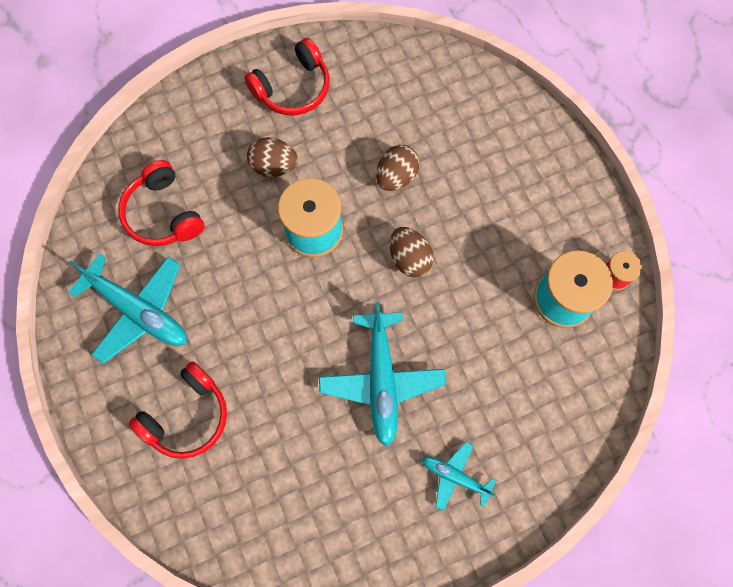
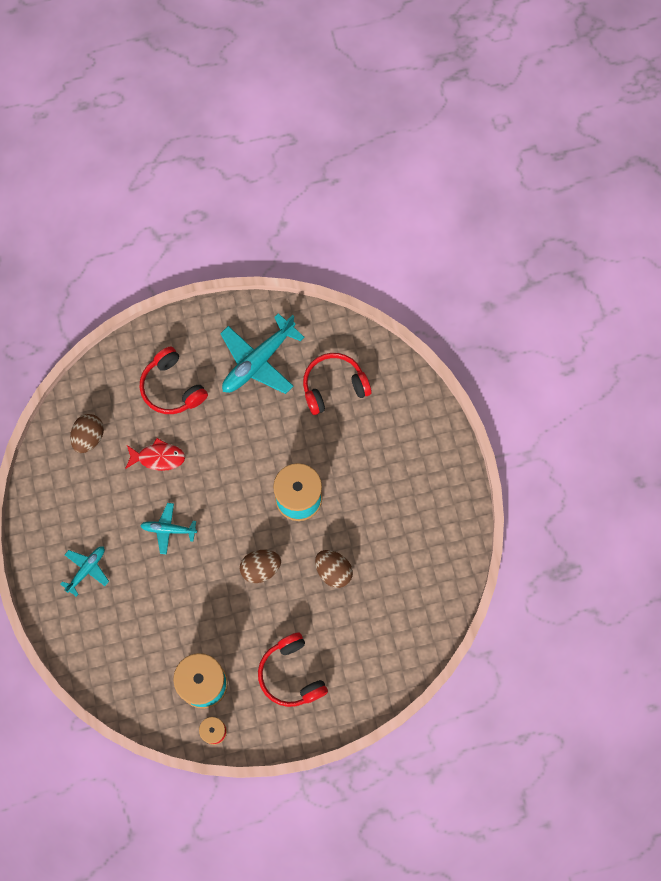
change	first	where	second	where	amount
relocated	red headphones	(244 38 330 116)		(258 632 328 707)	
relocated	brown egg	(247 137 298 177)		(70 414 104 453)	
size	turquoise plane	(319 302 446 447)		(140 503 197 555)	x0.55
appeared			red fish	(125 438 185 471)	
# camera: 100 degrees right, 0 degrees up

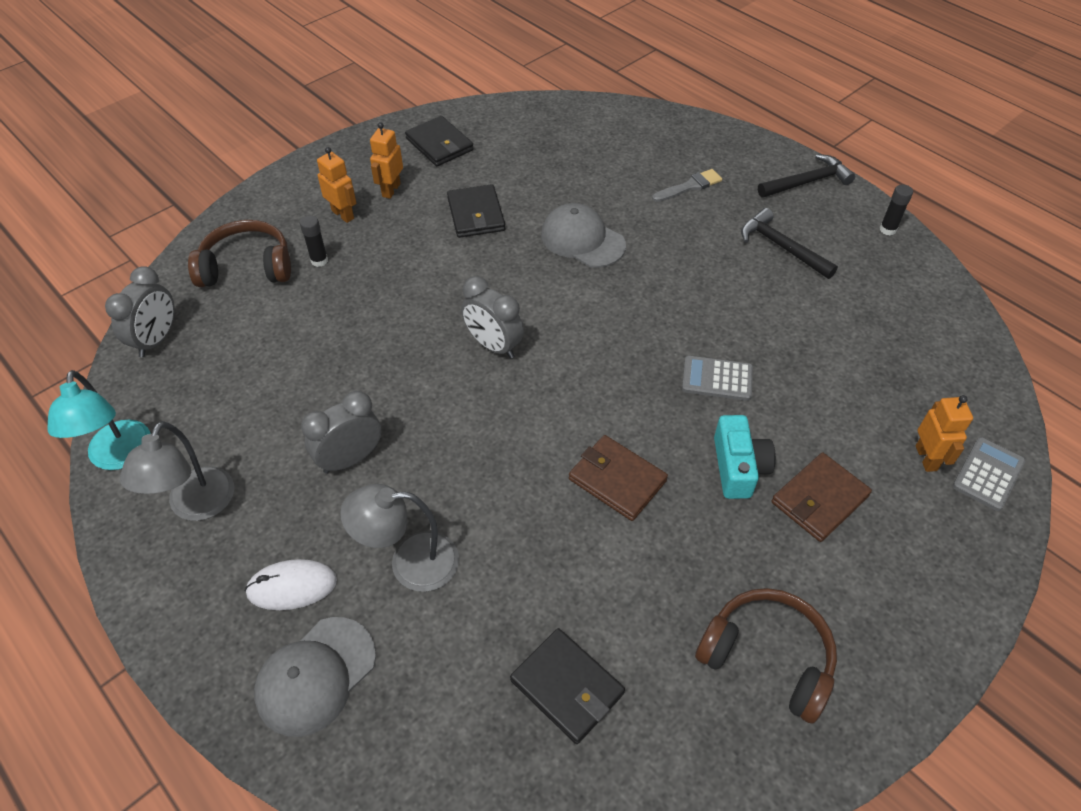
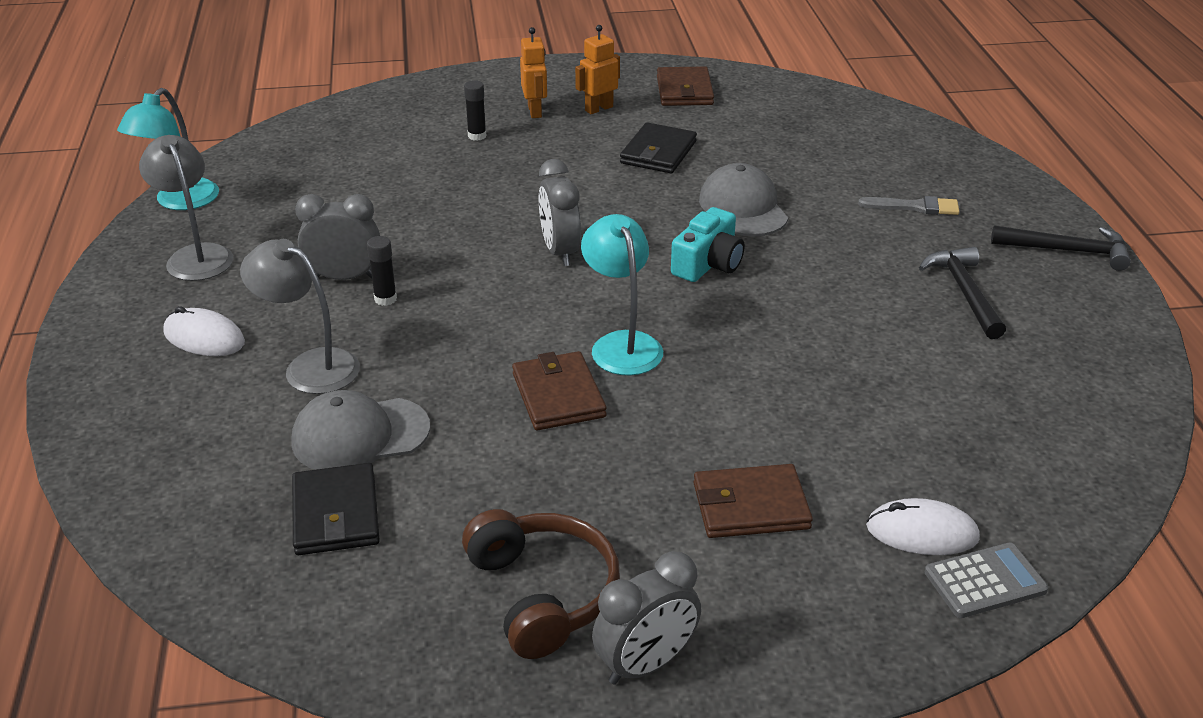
change	first	where	second	where	amount
colour	black wallet	(405 116 474 166)	brown wallet	(657 66 714 106)	
relocated	black glue stick	(880 184 913 235)		(367 236 397 306)	
missing	brown headphones	(188 220 291 287)			
relocated	grey clock	(105 266 175 357)		(592 551 701 685)	
missing	grey calculator	(682 356 753 401)			
exchanged	orange robot	(916 395 973 472)	white mouse	(866 498 980 555)	
relocated	turquoise camera	(714 415 776 499)		(671 207 745 282)	
spun	grey lamp	(120 421 234 521)		(139 135 233 281)	105 degrees clockwise
relocated	grey cap	(254 617 376 737)		(292 390 430 470)	
appeared			turquoise lamp	(581 214 663 375)	
# camera: 35 degrees right, 15 degrees down

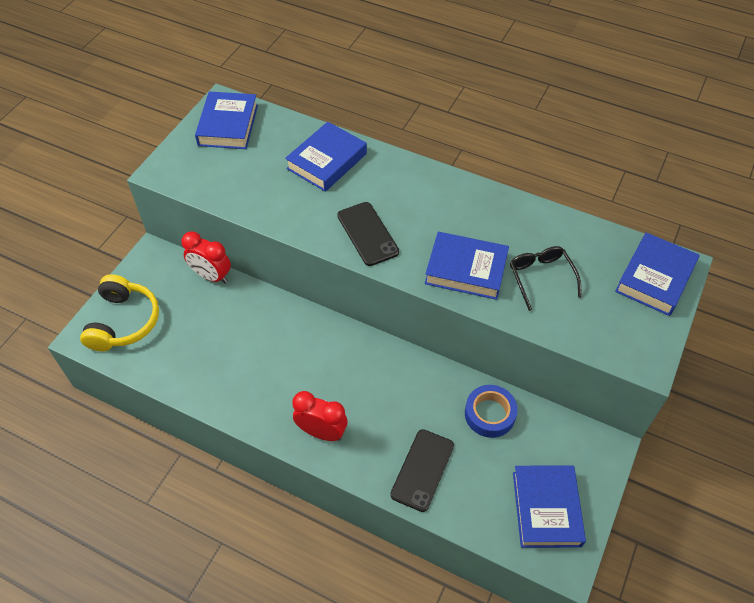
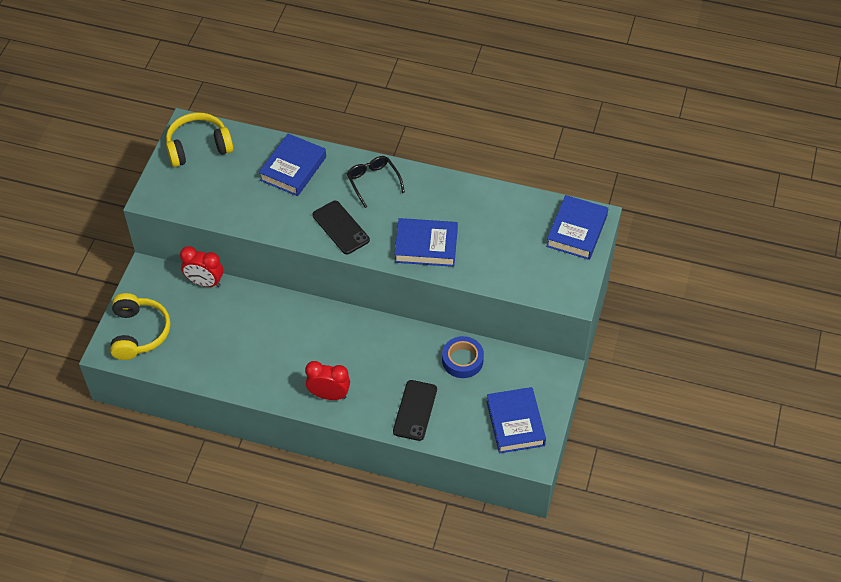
change	first	where	second	where	amount
exchanged	blue book	(195 91 258 149)	yellow headphones	(166 112 234 167)	
relocated	black glasses	(510 246 582 311)		(347 156 405 208)	
# camera: 10 degrees left, 0 degrees up

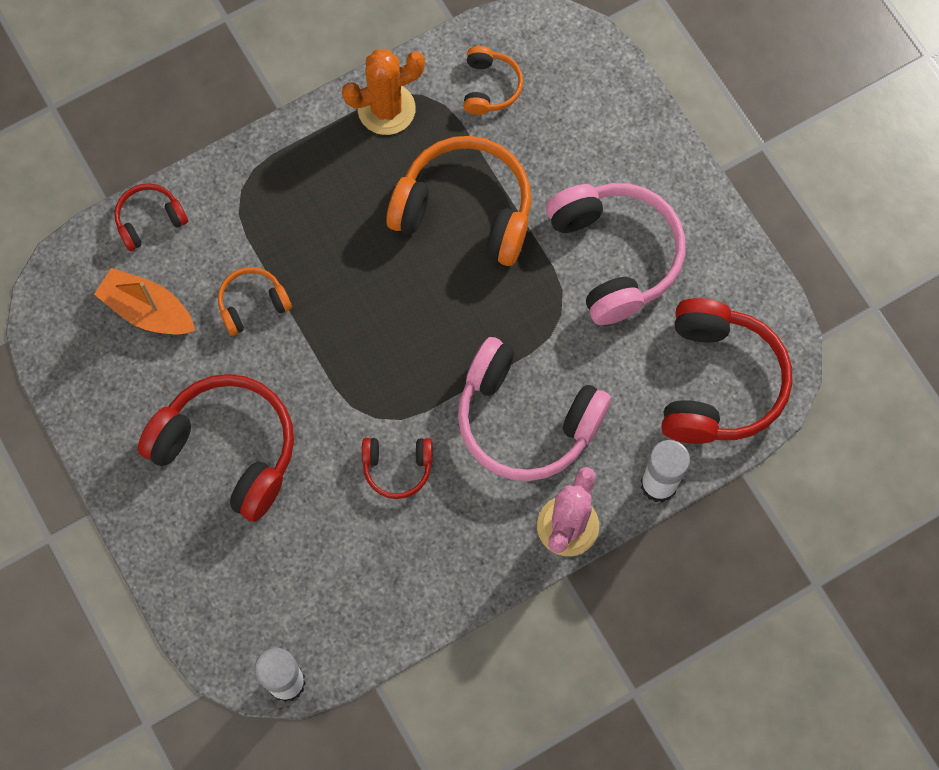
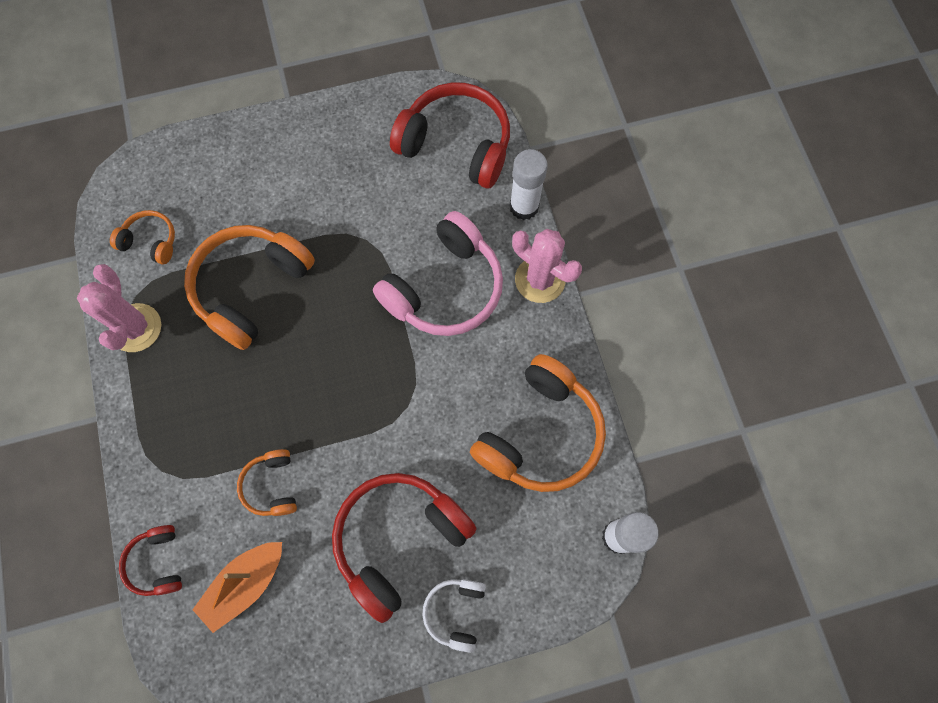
change	first	where	second	where	amount
colour	orange cactus	(342 49 425 135)	pink cactus	(77 264 161 352)	
missing	pink headphones	(546 183 685 325)			
missing	red headphones	(362 438 432 499)			
appeared			orange headphones	(470 354 606 492)	
appeared			white headphones	(423 579 486 652)	
# camera: 75 degrees left, 0 degrees up

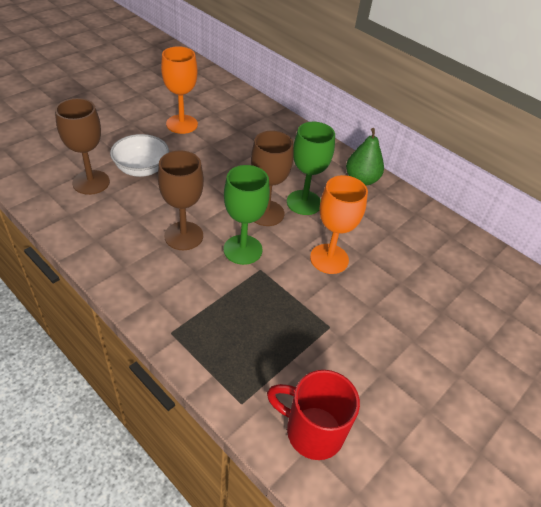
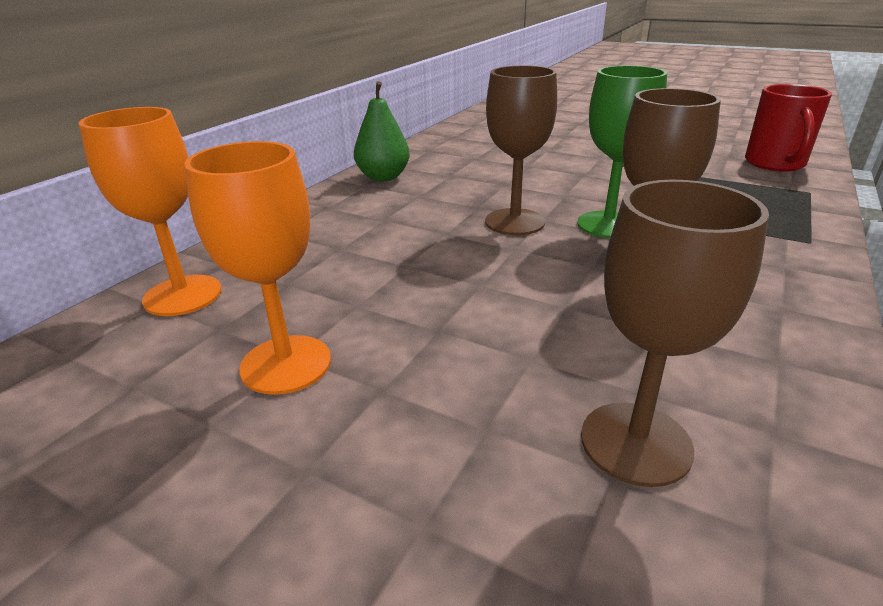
change	first	where	second	where	amount
missing	green goblet	(287 122 335 215)			
missing	white bowl	(110 134 169 177)			
relocated	orange goblet	(310 175 368 274)		(79 107 222 316)	
# camera: 100 degrees left, 15 degrees down

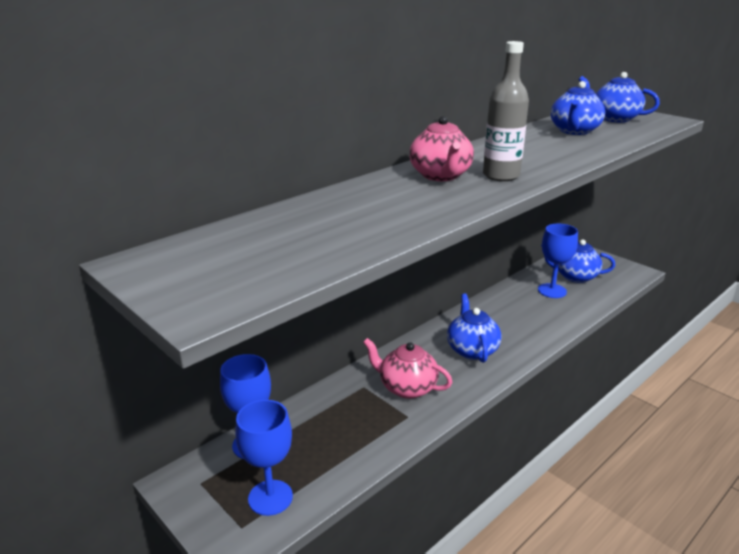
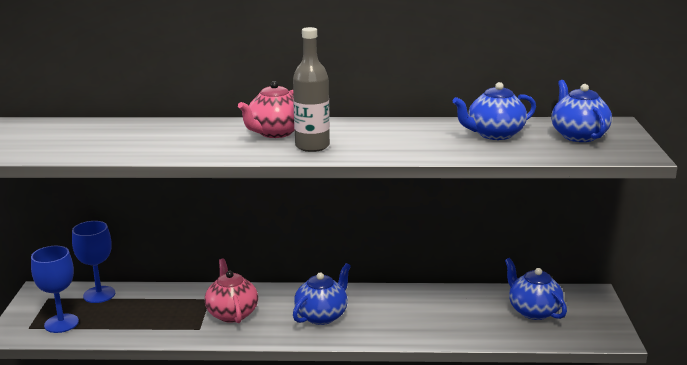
change	first	where	second	where	amount
missing	blue goblet	(538 224 578 298)			
# camera: 45 degrees right, 5 degrees down

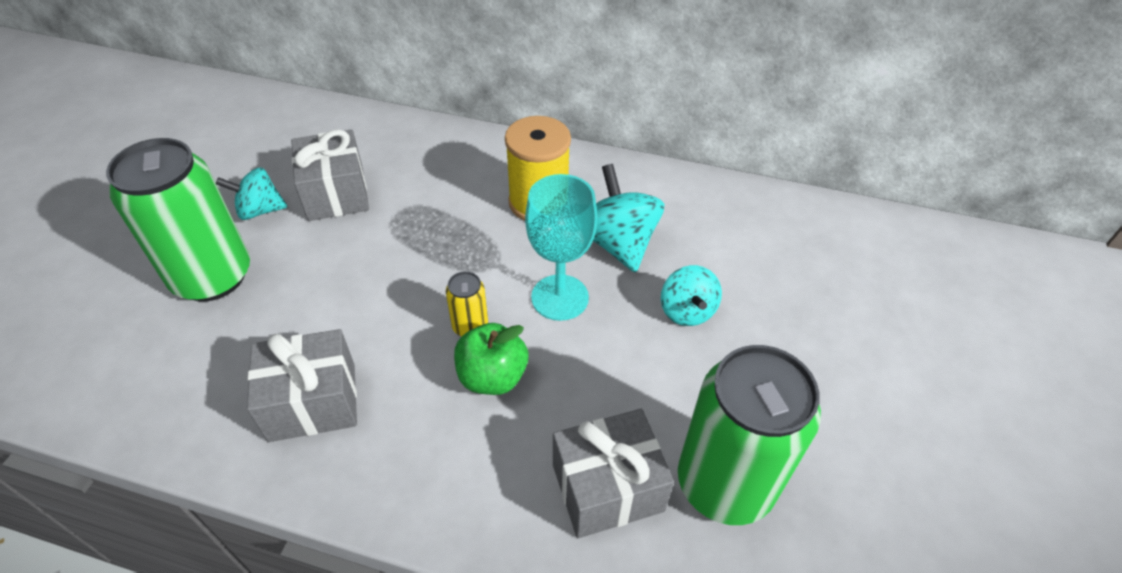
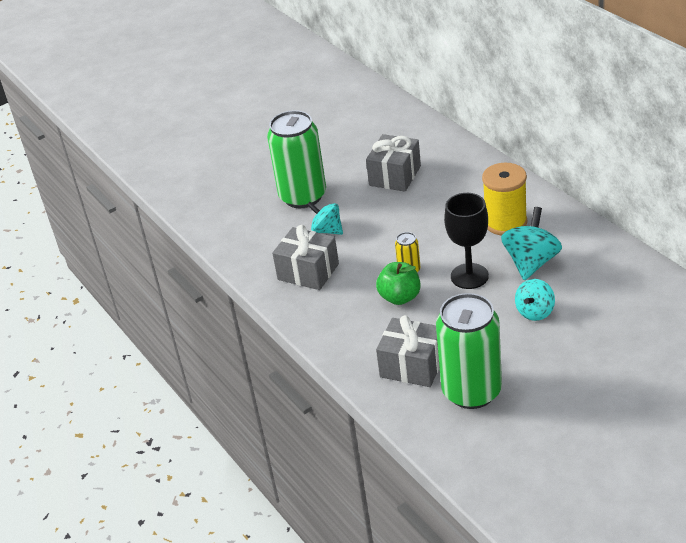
change	first	where	second	where	amount
relocated	turquoise spinning top	(216 168 287 220)		(307 202 343 235)	
colour	turquoise goblet	(525 174 597 321)	black goblet	(444 193 489 289)	
# camera: 45 degrees right, 10 degrees down

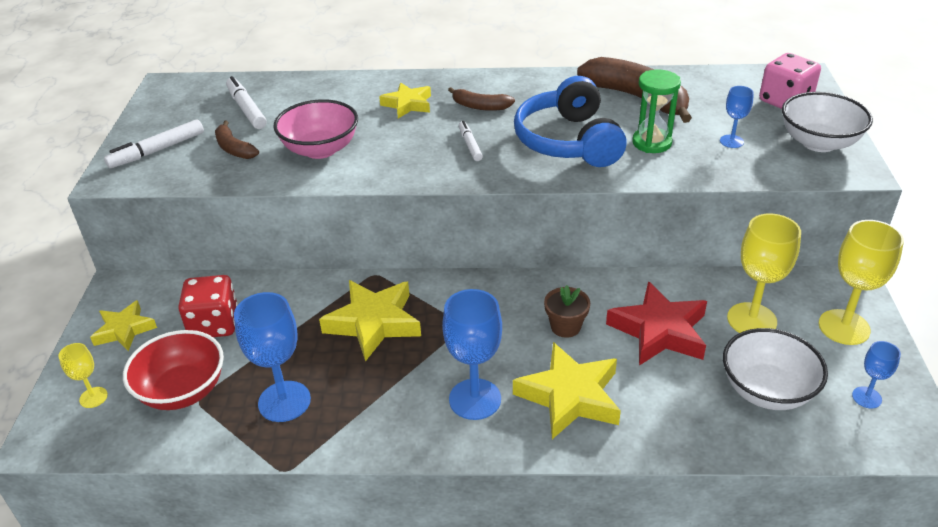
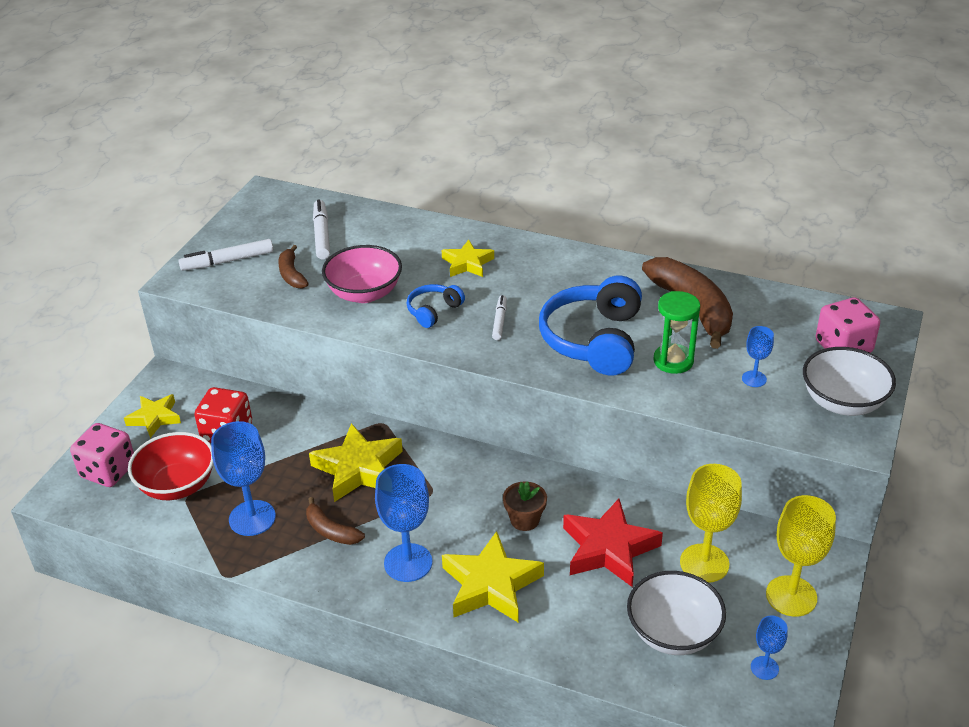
change	first	where	second	where	amount
relocated	brown banana	(448 87 515 111)		(306 497 365 545)	
exchanged	yellow goblet	(58 343 108 408)	pink dice	(70 423 134 487)	
appeared			blue headphones	(407 284 465 328)	
# camera: 20 degrees right, 0 degrees up

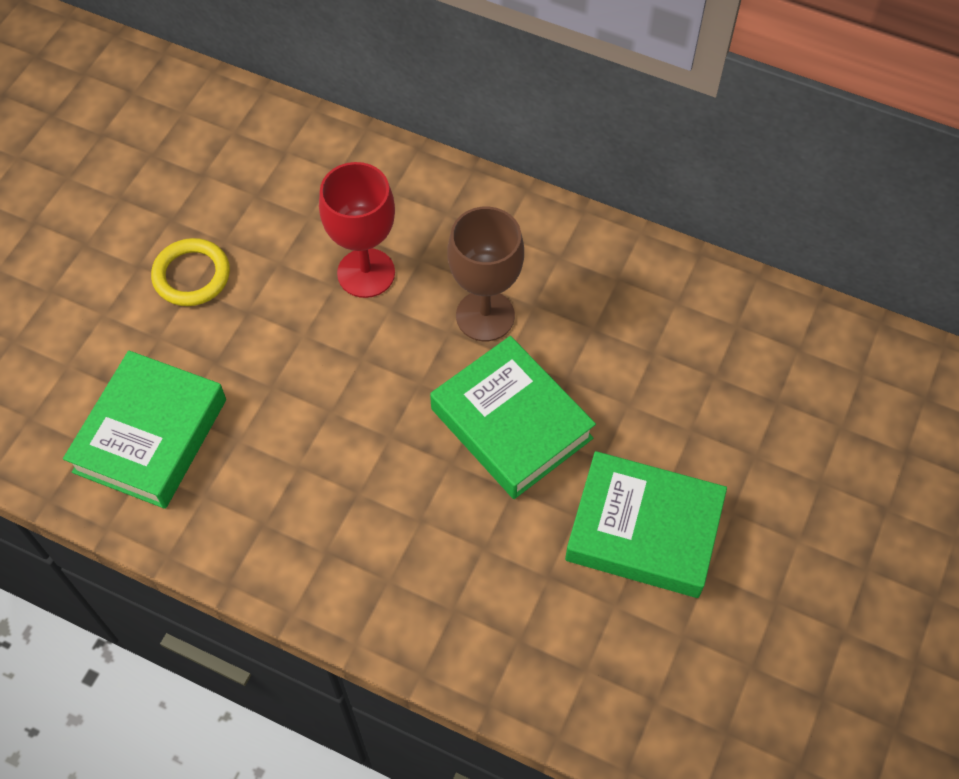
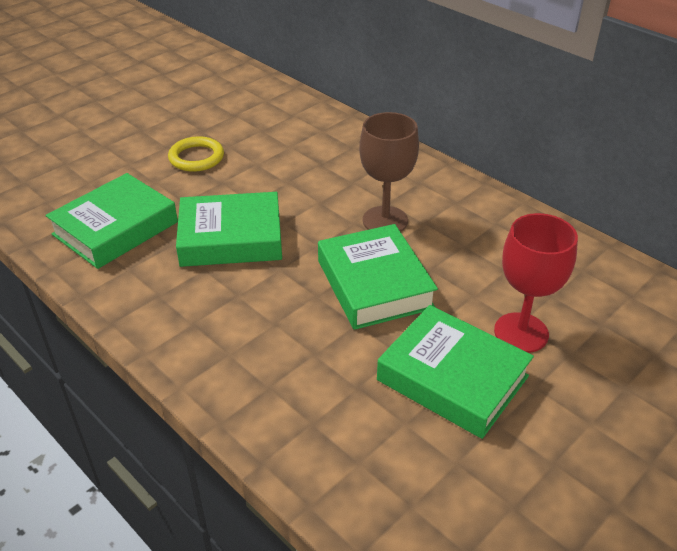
change	first	where	second	where	amount
relocated	red goblet	(319 162 395 298)		(494 213 578 353)	
appeared			green book	(176 192 282 267)	
# camera: 20 degrees right, 20 degrees down

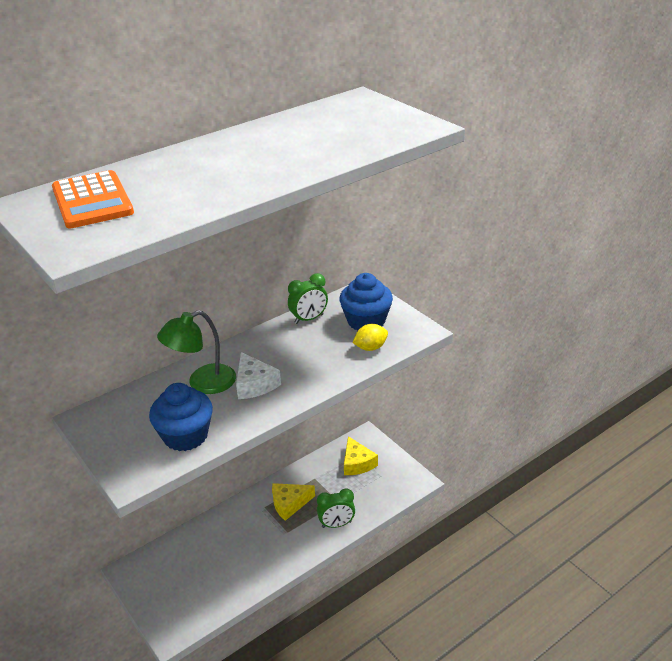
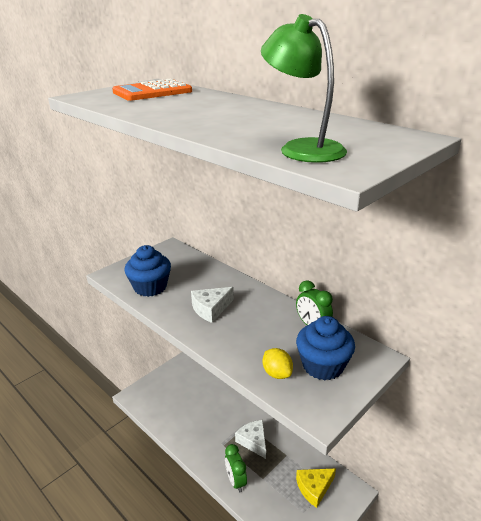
change	first	where	second	where	amount
relocated	green lamp	(157 310 236 394)		(261 14 347 163)	
colour	yellow cheese	(272 483 315 521)	white cheese	(235 420 266 459)	
# camera: 80 degrees right, 5 degrees down

